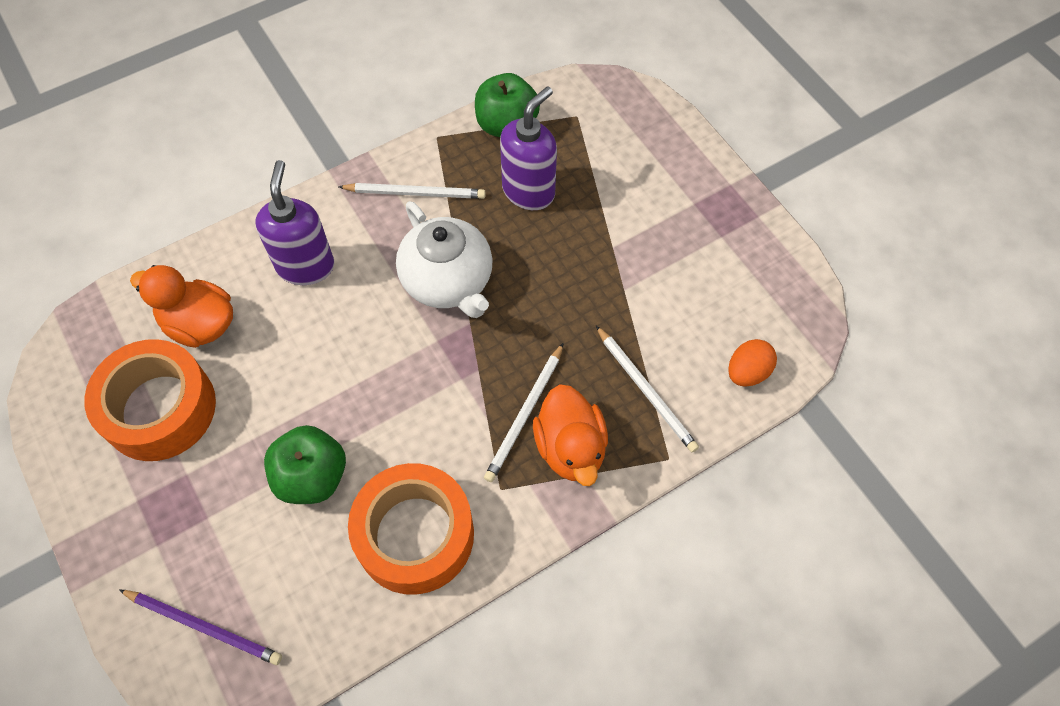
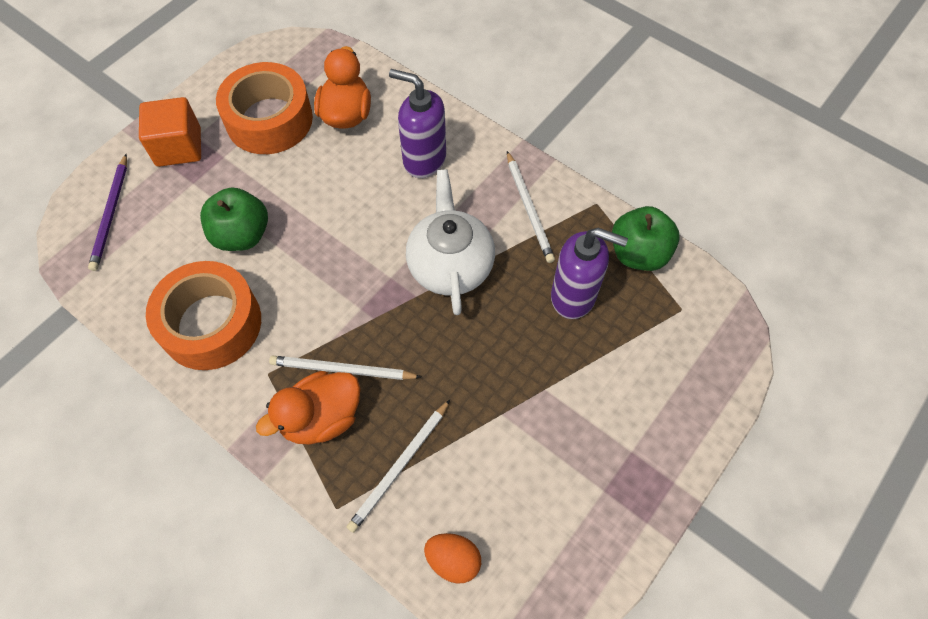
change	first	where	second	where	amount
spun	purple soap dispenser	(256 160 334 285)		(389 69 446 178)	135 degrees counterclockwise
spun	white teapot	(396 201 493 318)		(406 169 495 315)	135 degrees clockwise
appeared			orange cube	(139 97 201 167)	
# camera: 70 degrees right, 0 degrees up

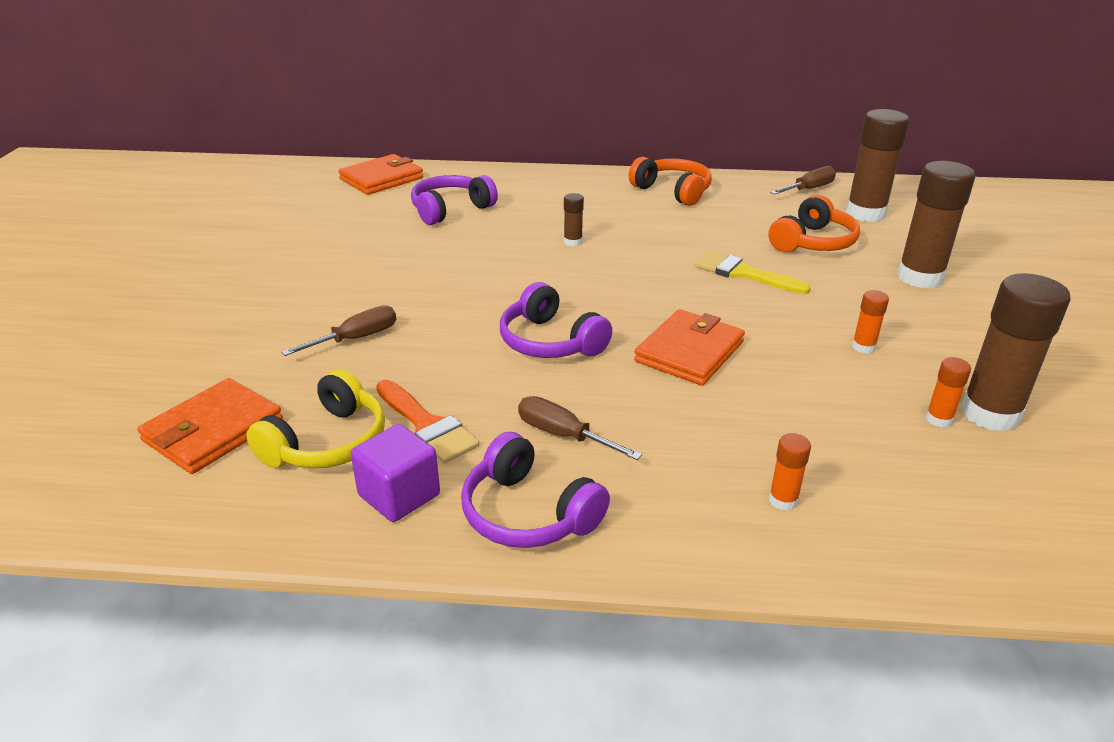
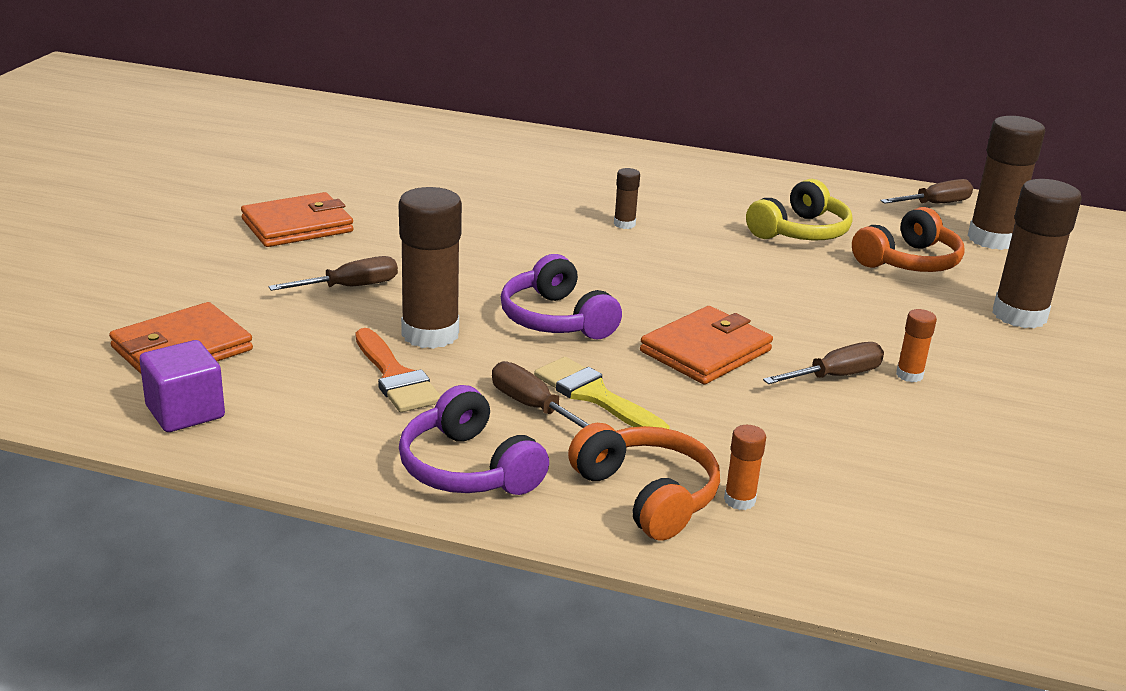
change	first	where	second	where	amount
relocated	orange wallet	(338 154 423 195)		(241 192 353 247)	
relocated	orange headphones	(629 157 712 206)		(568 423 720 540)	
missing	purple headphones	(411 175 498 225)			
relocated	yellow brush	(695 251 811 294)		(534 357 669 429)	
relocated	brown glue stick	(960 273 1071 432)		(399 187 462 349)	
missing	orange glue stick	(926 357 971 427)			
relocated	yellow headphones	(246 369 385 469)		(746 179 852 240)	
relocated	purple cube	(351 424 440 522)		(139 340 225 432)	
appeared			brown screwdriver	(763 342 884 384)	
# camera: 10 degrees right, 5 degrees down

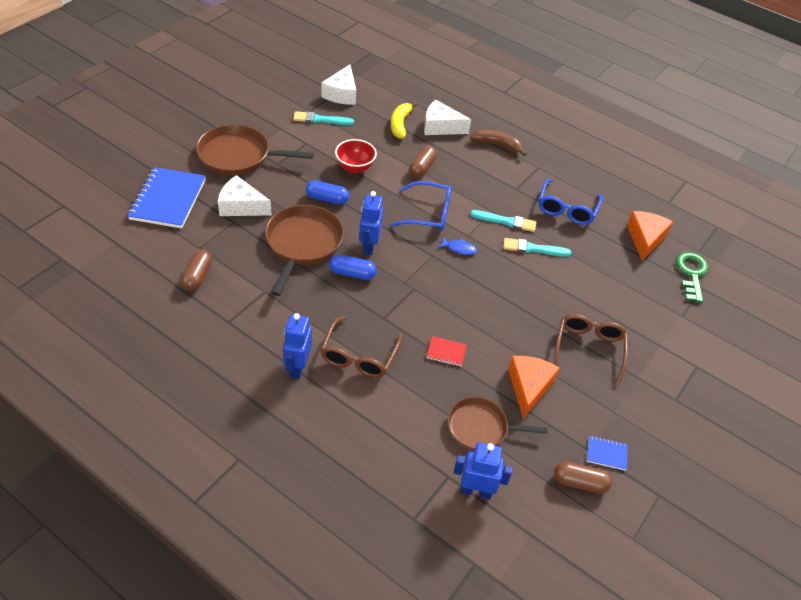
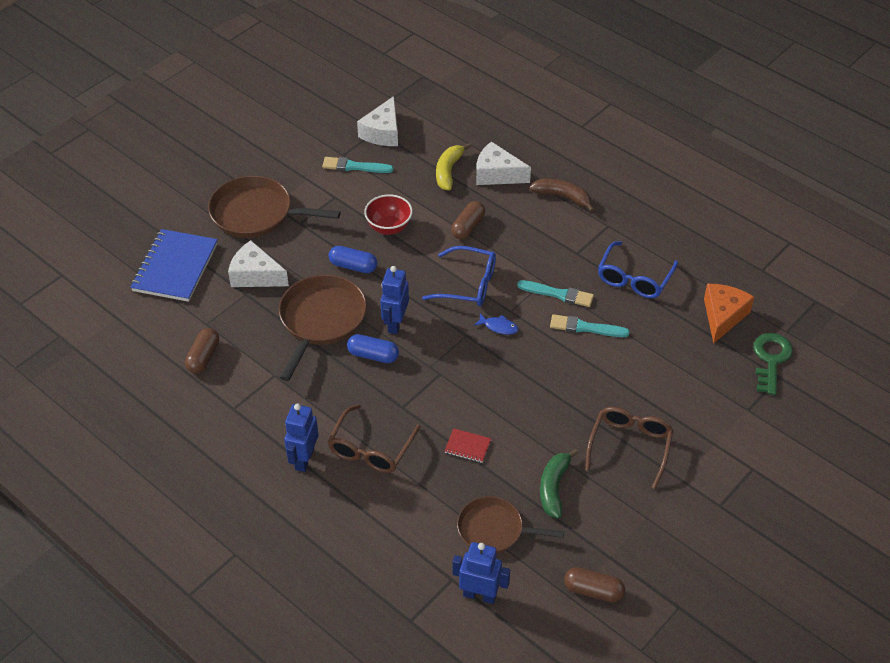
change	first	where	second	where	amount
exchanged	orange cheese	(508 356 560 419)	green banana	(540 449 578 518)	
missing	blue notebook	(587 436 628 471)			
# camera: 10 degrees right, 0 degrees up

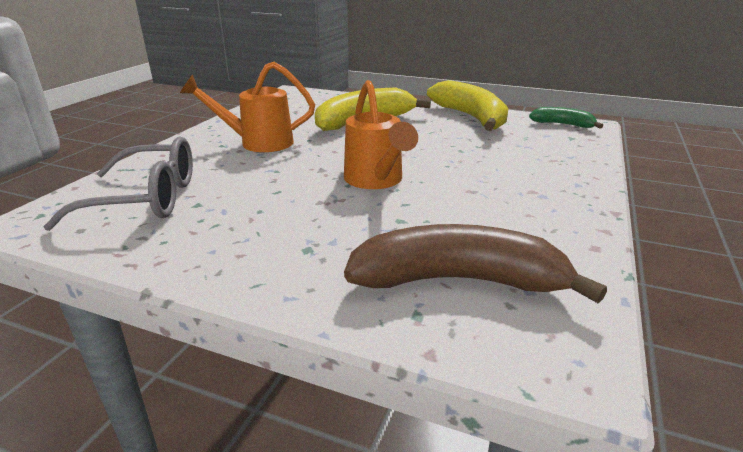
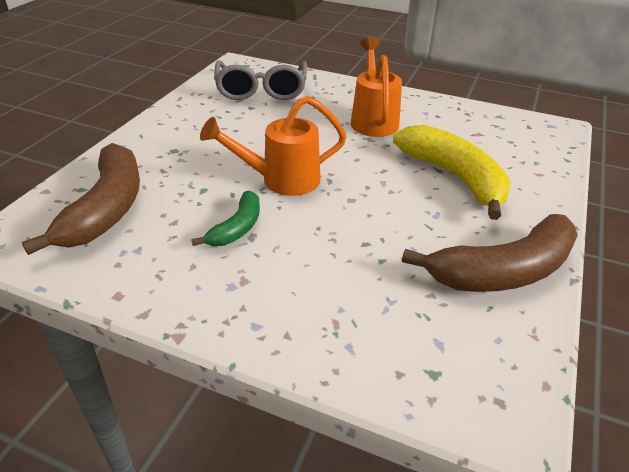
change	first	where	second	where	amount
colour	yellow banana	(427 80 508 131)	brown banana	(402 214 578 292)	
relocated	green banana	(529 107 603 128)		(191 191 260 246)	
# camera: 90 degrees right, 10 degrees up

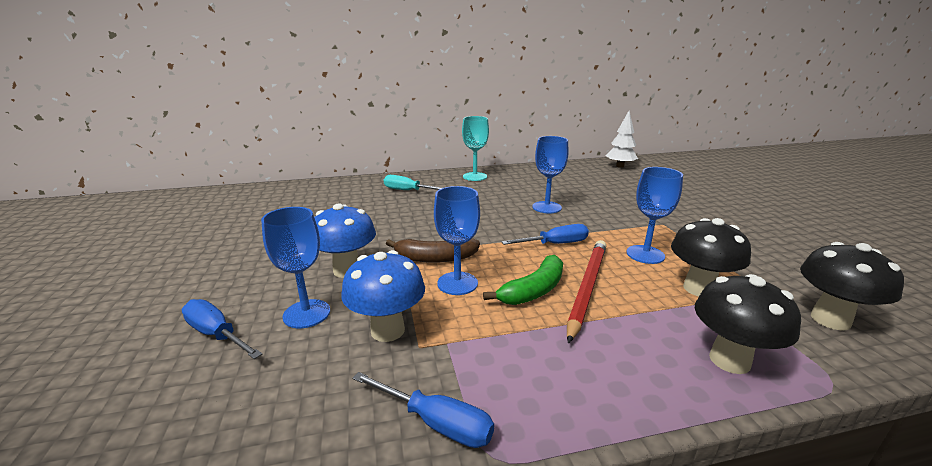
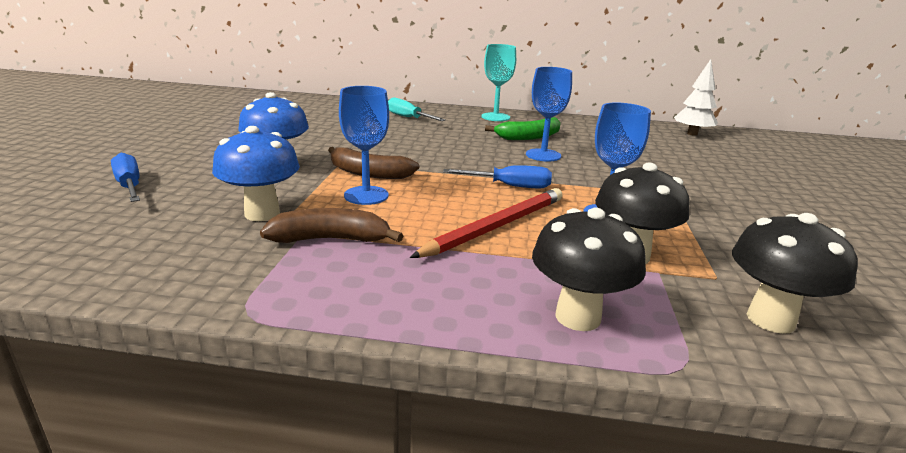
change	first	where	second	where	amount
missing	blue goblet	(261 207 330 328)			
relocated	green banana	(483 255 563 305)		(485 117 561 140)	
missing	blue screwdriver	(352 372 494 448)			
appeared			brown banana	(260 208 403 243)	
# camera: 20 degrees right, 0 degrees up

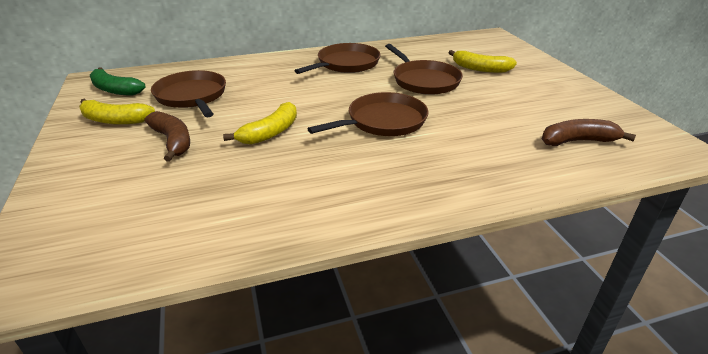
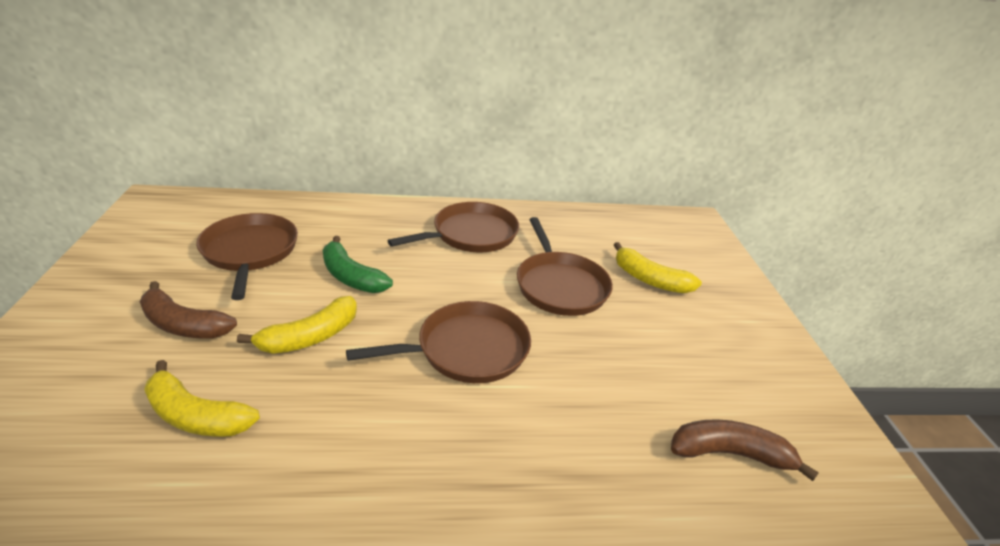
change	first	where	second	where	amount
relocated	green banana	(90 67 146 95)		(323 236 393 293)	
relocated	yellow banana	(79 99 155 125)		(144 360 260 437)	
spun	brown banana	(144 111 190 162)		(140 281 237 338)	135 degrees clockwise
# camera: 10 degrees right, 0 degrees up

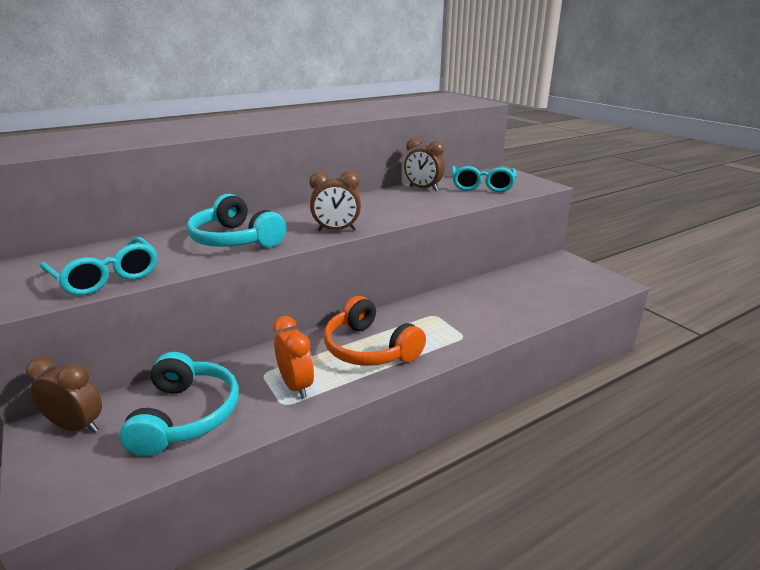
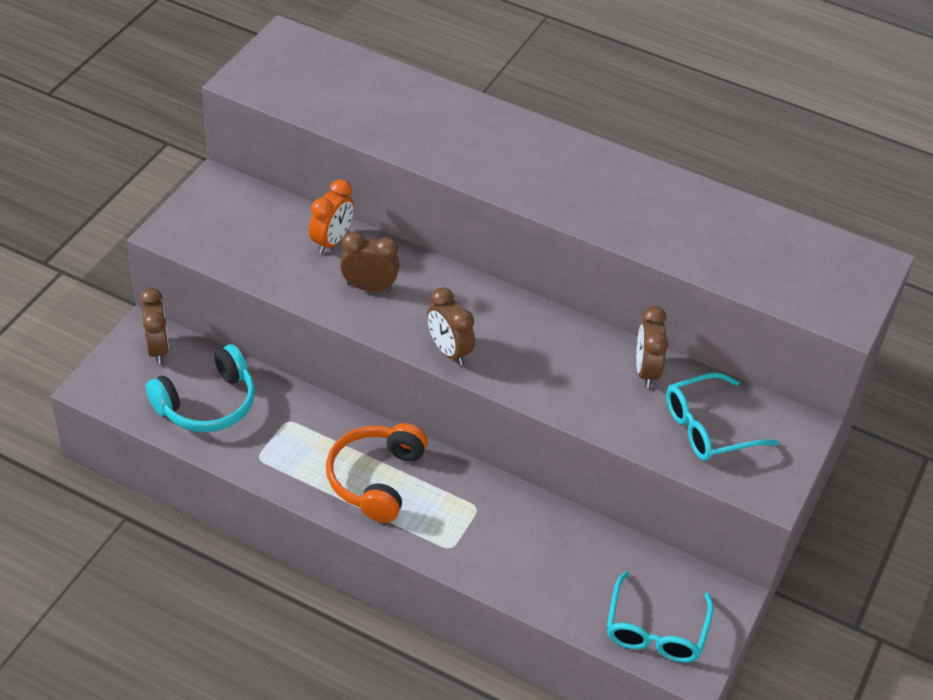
change	first	where	second	where	amount
exchanged	turquoise headphones	(187 194 286 248)	brown clock	(340 232 400 292)	
relocated	turquoise glasses	(39 237 157 295)		(607 571 714 663)	
relocated	orange clock	(273 316 314 399)		(309 179 354 254)	
# camera: 55 degrees right, 20 degrees up

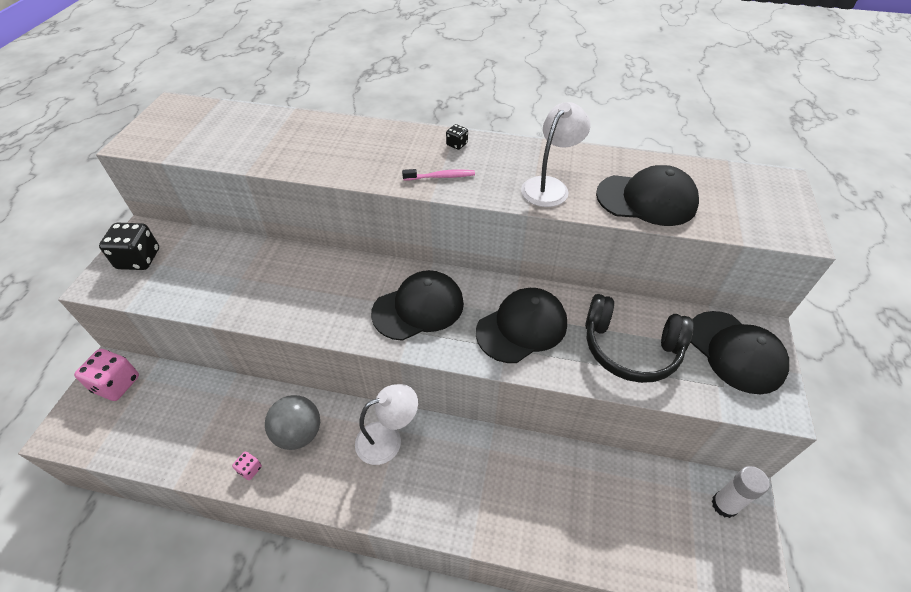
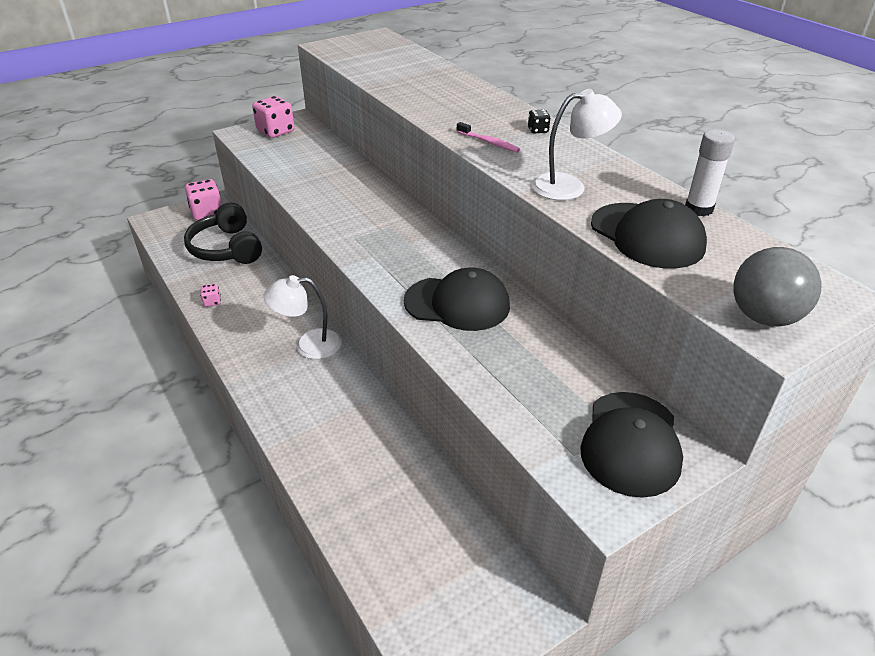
change	first	where	second	where	amount
colour	black dice	(99 223 159 270)	pink dice	(252 96 294 138)	
missing	black cap	(371 270 464 341)			
relocated	black headphones	(585 294 694 383)		(184 202 262 264)	
spun	white lamp	(355 384 418 465)		(263 275 342 359)	150 degrees clockwise
relocated	grey ball	(265 395 320 450)		(733 247 822 326)	
relocated	white glue stick	(712 466 770 518)		(685 129 735 216)	
# camera: 45 degrees right, 10 degrees down

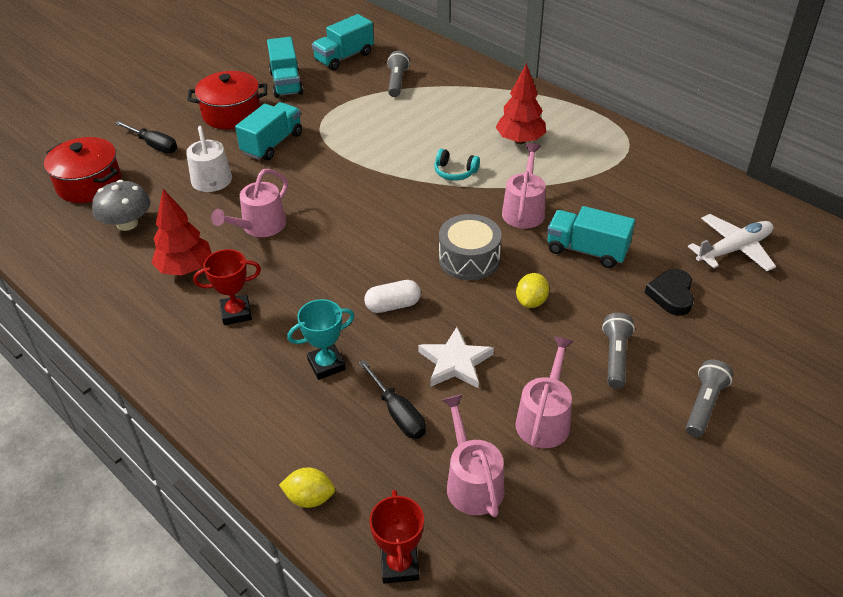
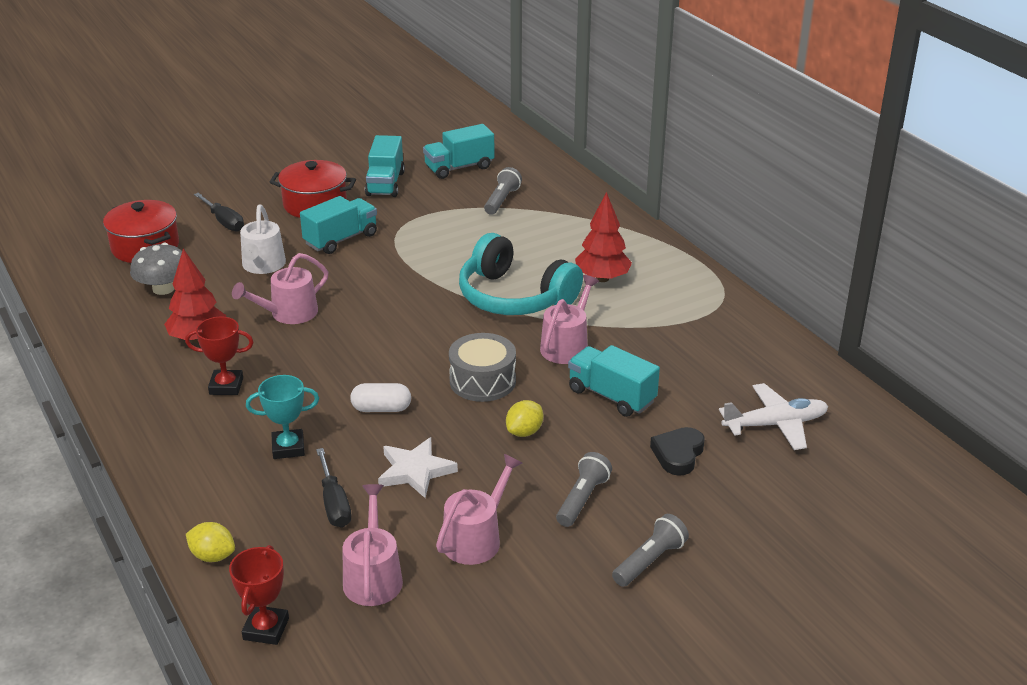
change	first	where	second	where	amount
size	turquoise headphones	(434 149 480 181)		(459 233 583 315)	x2.37
# camera: 15 degrees right, 10 degrees down

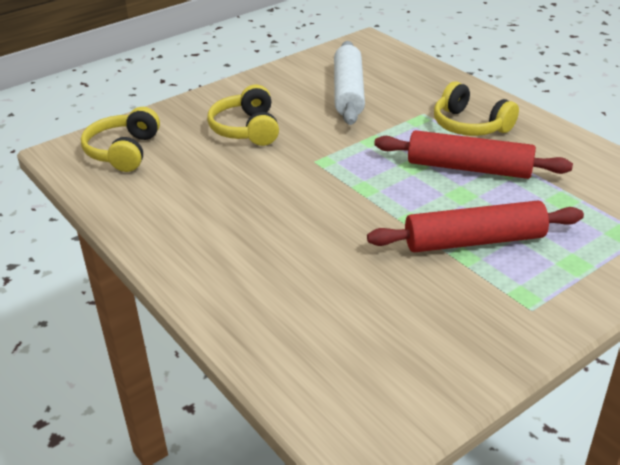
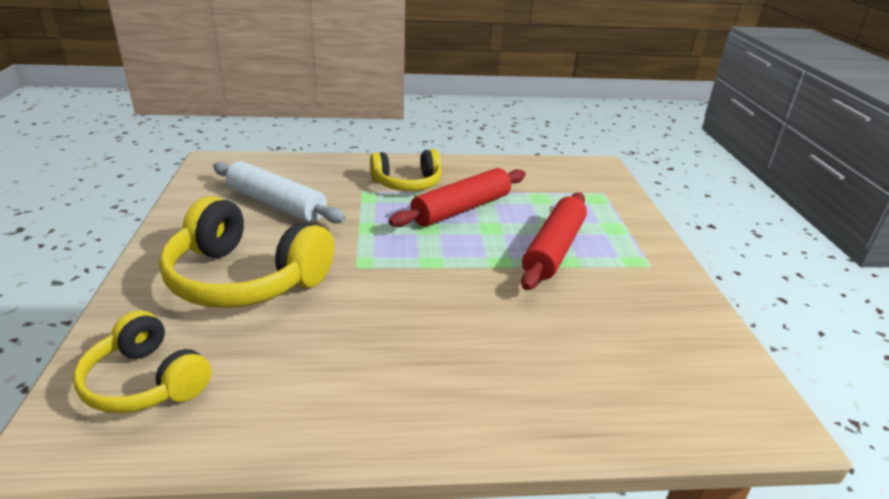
change	first	where	second	where	amount
size	yellow headphones	(207 85 279 146)		(159 196 334 308)	x1.62
# camera: 60 degrees left, 5 degrees down

